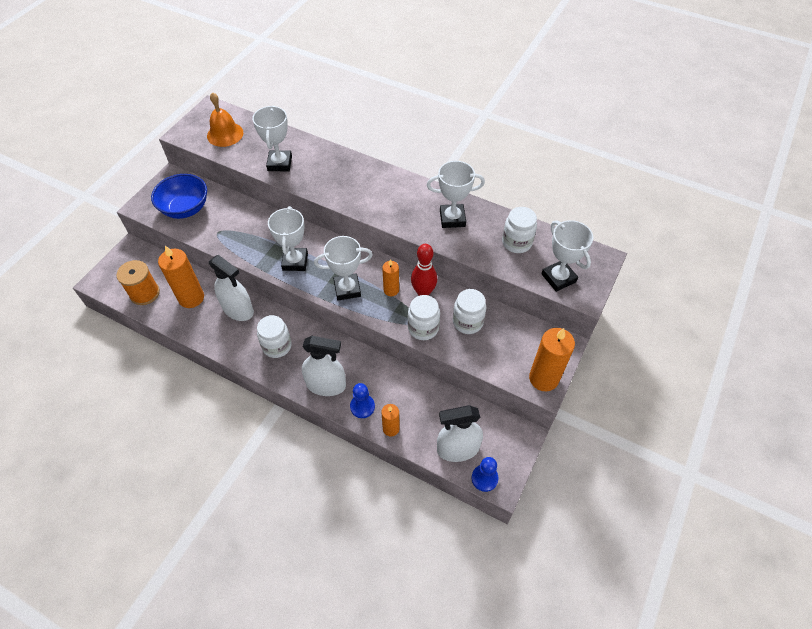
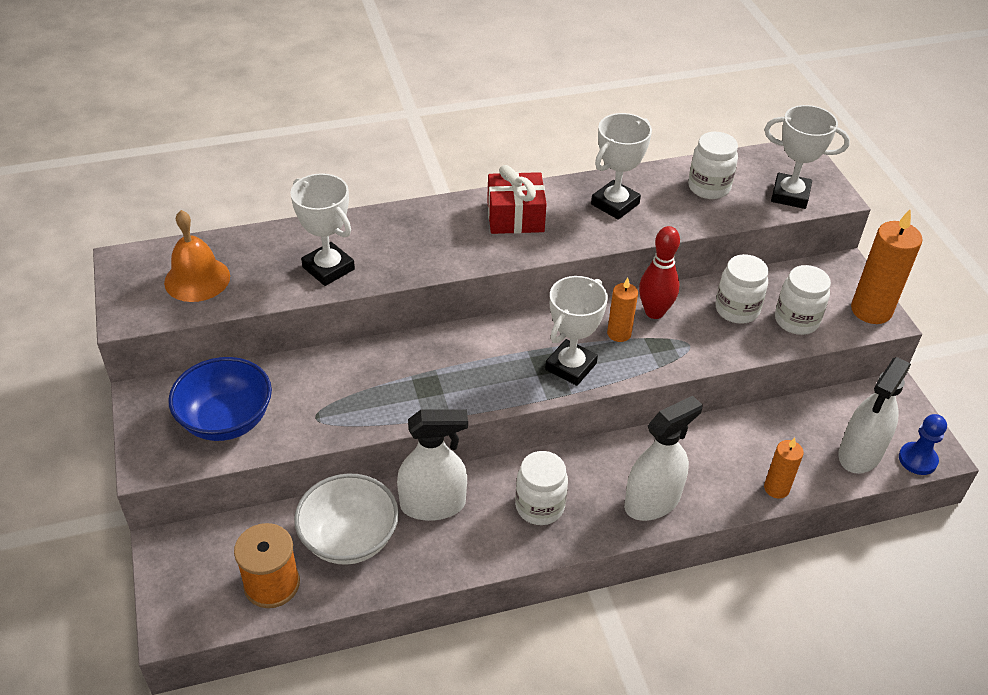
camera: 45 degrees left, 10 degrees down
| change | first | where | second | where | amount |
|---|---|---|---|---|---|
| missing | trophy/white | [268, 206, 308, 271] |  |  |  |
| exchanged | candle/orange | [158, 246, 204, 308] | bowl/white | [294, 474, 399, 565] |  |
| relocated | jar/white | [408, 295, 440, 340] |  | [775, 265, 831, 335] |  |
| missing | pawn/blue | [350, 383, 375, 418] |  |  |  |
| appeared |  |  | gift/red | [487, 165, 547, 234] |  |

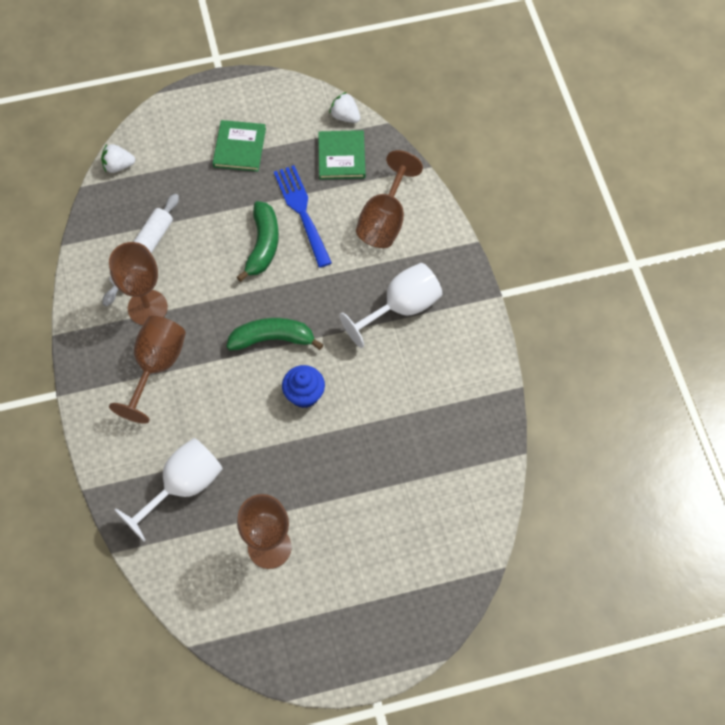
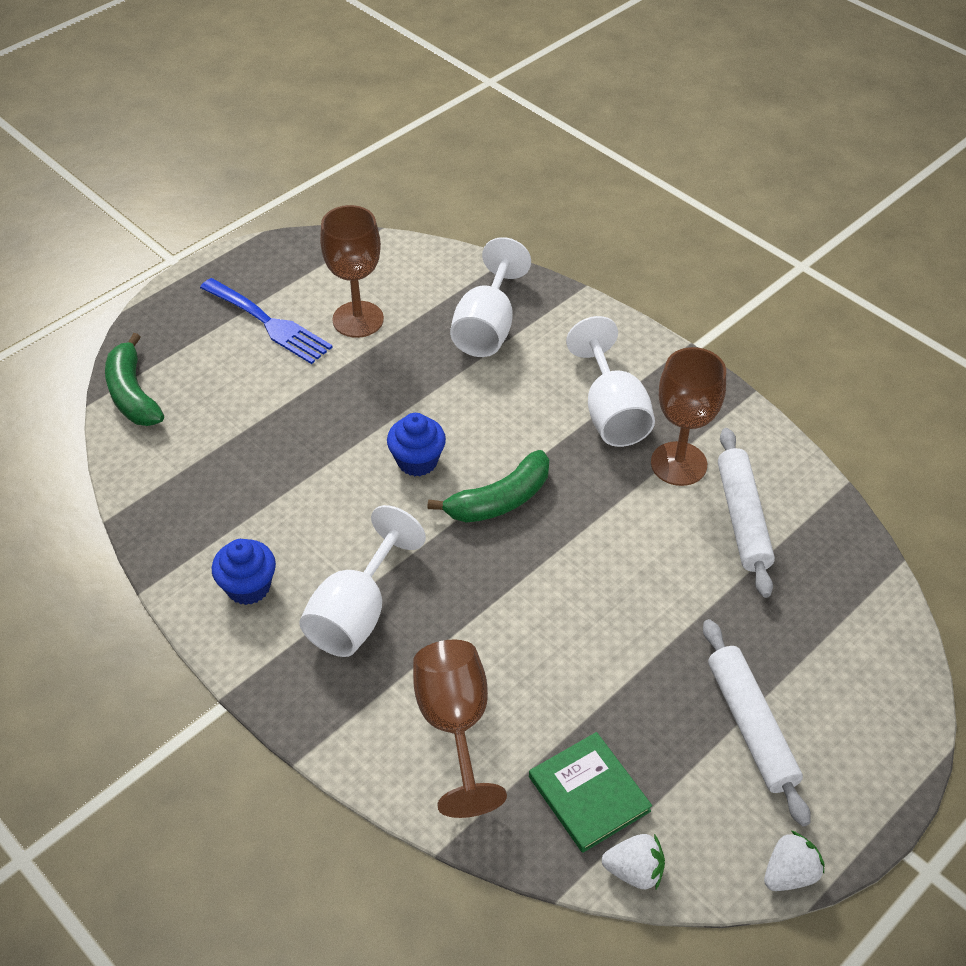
camera: 150 degrees right, 15 degrees down
| change | first | where | second | where | amount |
|---|---|---|---|---|---|
| exchanged | book/green | [213, 120, 266, 172] | rolling pin/white | [703, 619, 811, 827] |  |
| relocated | strawberry/white | [101, 144, 135, 173] |  | [764, 831, 825, 891] |  |
| relocated | fork/blue | [274, 165, 332, 268] |  | [200, 278, 333, 364] |  |
| relocated | banana/green | [237, 201, 279, 282] |  | [105, 333, 164, 426] |  |
| colour | goblet/brown | [109, 316, 186, 424] | goblet/white | [566, 316, 655, 447] |  |
| appeared |  |  | cupcake/blue | [212, 539, 276, 605] |  |

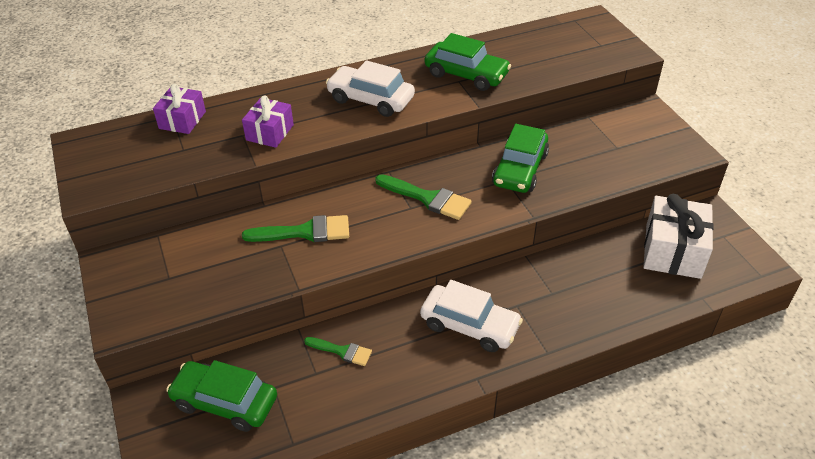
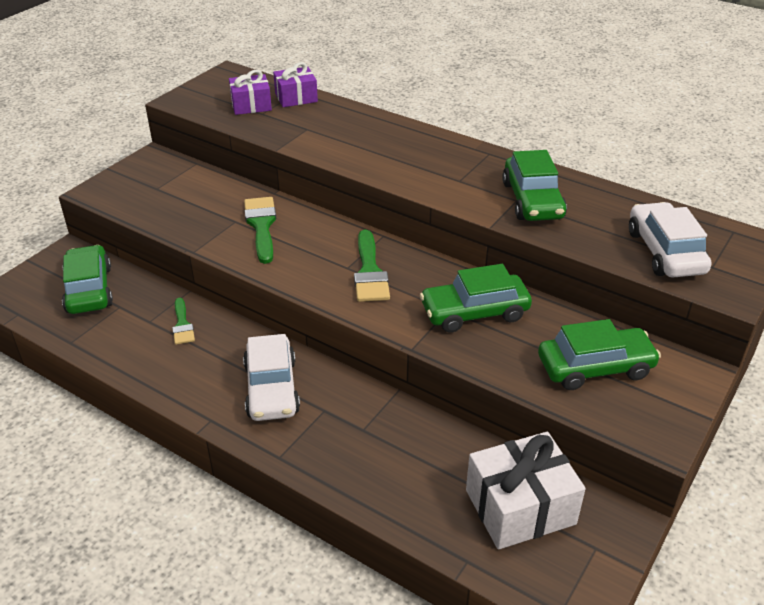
camera: 55 degrees right, 5 degrees down
| change | first | where | second | where | amount |
|---|---|---|---|---|---|
| relocated | car/white | [326, 60, 415, 117] |  | [629, 202, 711, 278] |  |
| relocated | gift/purple | [242, 95, 294, 148] |  | [229, 70, 272, 115] |  |
| spun | brush/green | [242, 215, 349, 242] |  | [244, 197, 276, 264] | 150 degrees counterclockwise |
| appeared |  |  | car/green | [538, 319, 661, 390] |  |

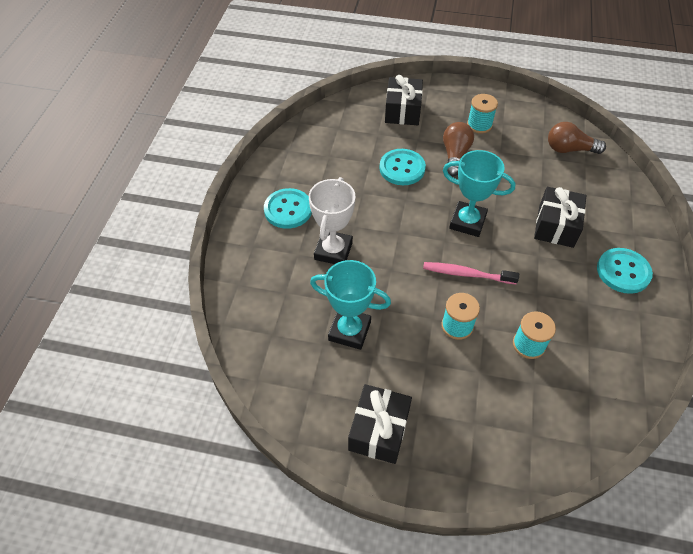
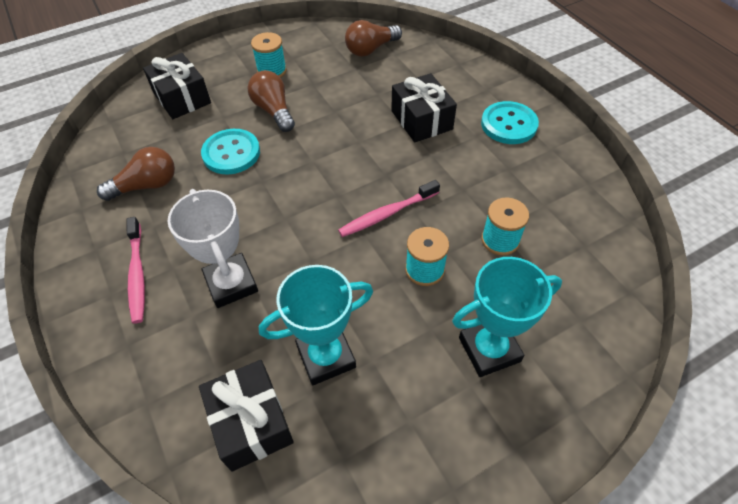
camera: 40 degrees left, 0 degrees up
| change | first | where | second | where | amount |
|---|---|---|---|---|---|
| relocated | trophy/turquoise | [443, 150, 516, 237] |  | [452, 257, 562, 377] |  |
| exchanged | button/turquoise | [264, 188, 312, 229] | toothbrush/pink | [126, 217, 145, 324] |  |
| relocated | gift/black | [348, 384, 412, 464] |  | [199, 360, 294, 471] |  |
| appeared |  |  | light bulb/brown | [97, 147, 175, 201] |  |

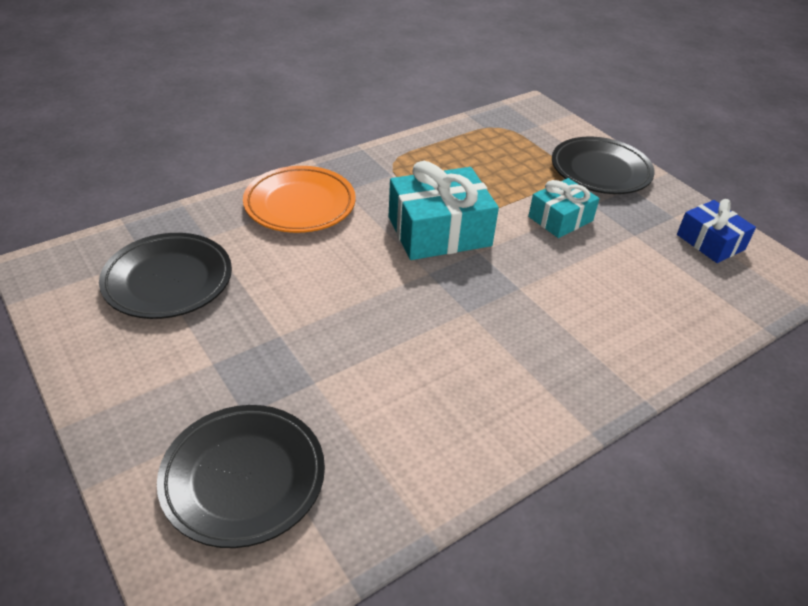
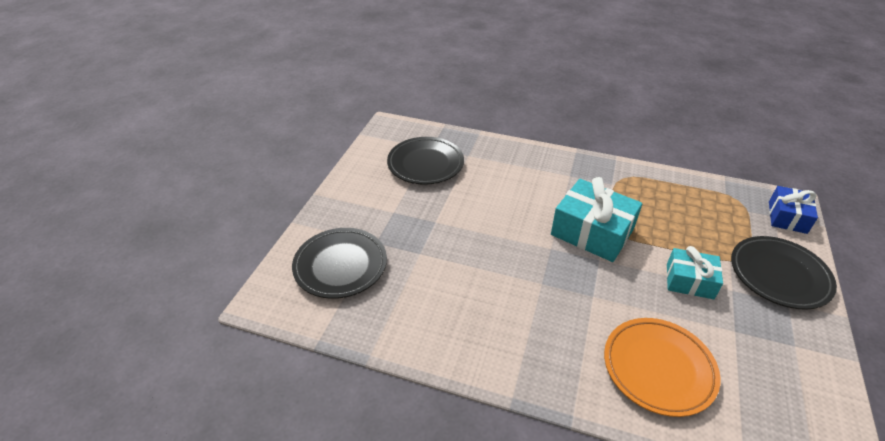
camera: 55 degrees right, 0 degrees up
| change | first | where | second | where | amount |
|---|---|---|---|---|---|
| relocated | plate/orange | [243, 166, 356, 233] |  | [604, 318, 720, 417] |  |
| relocated | gift/blue | [677, 199, 756, 263] |  | [769, 186, 818, 234] |  |

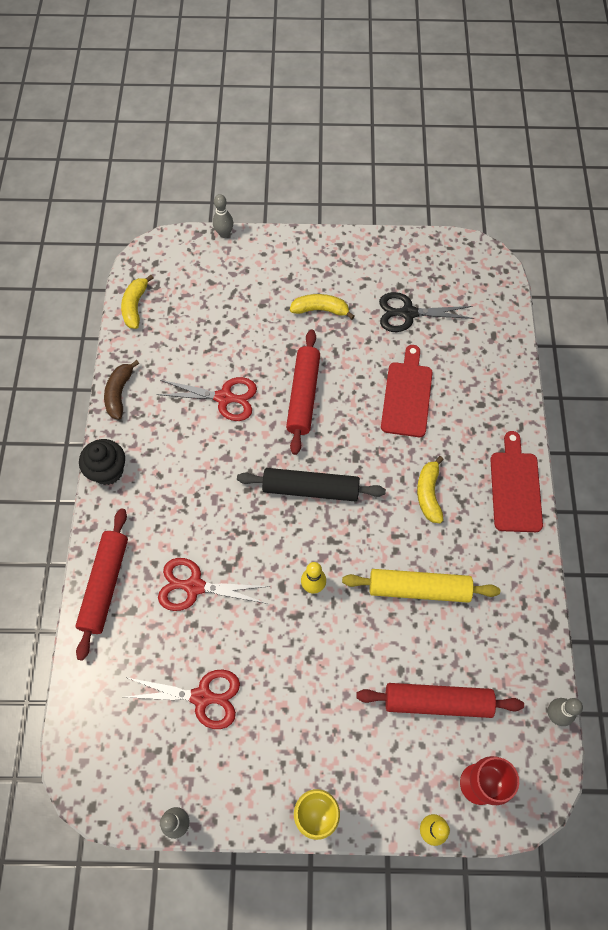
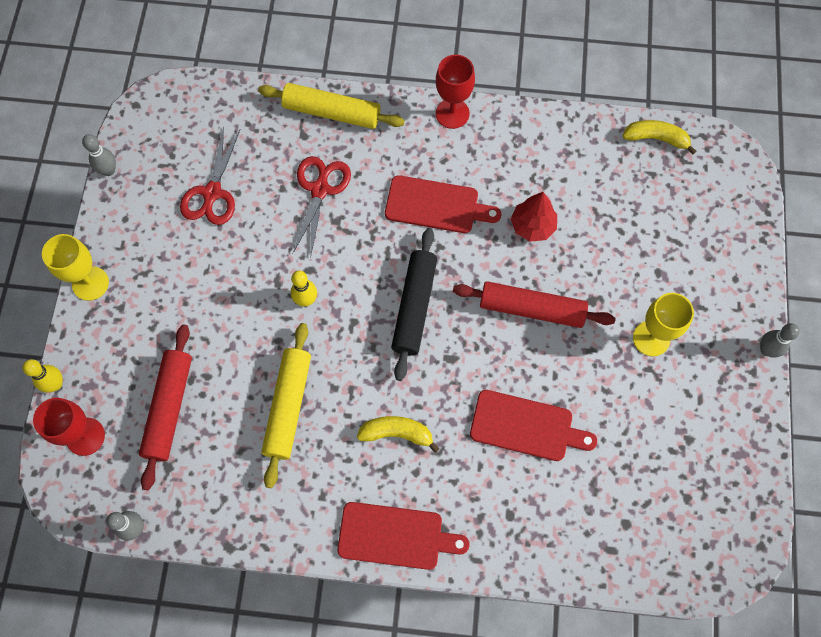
camera: 95 degrees right, 5 degrees up
| change | first | where | second | where | amount |
|---|---|---|---|---|---|
| relocated | bowling pin/grey | [213, 194, 233, 238] |  | [760, 323, 800, 358] |  |
| missing | scissors/black | [379, 292, 474, 332] |  |  |  |
| exchanged | banana/yellow | [290, 294, 355, 319] | goblet/yellow | [633, 293, 694, 356] |  |
| missing | banana/brown | [104, 360, 139, 420] |  |  |  |
| exchanged | scissors/red | [156, 377, 257, 421] | tree/red | [511, 192, 557, 242] |  |
| exchanged | cupcake/black | [79, 439, 125, 485] | goblet/red | [436, 55, 475, 129] |  |
| colour | rolling pin/red | [75, 508, 128, 661] | rolling pin/yellow | [258, 83, 405, 129] |  |
| appeared |  |  | cutting board/red | [385, 175, 501, 233] |  |

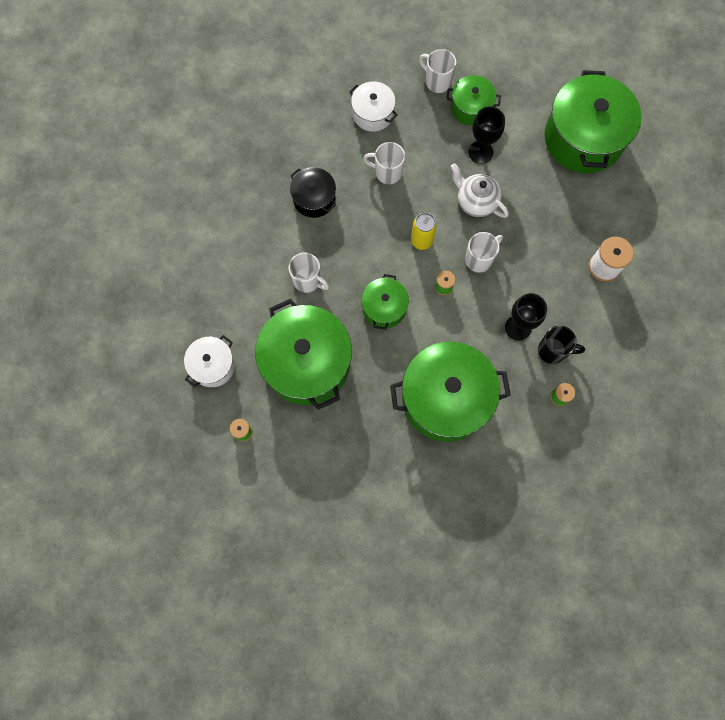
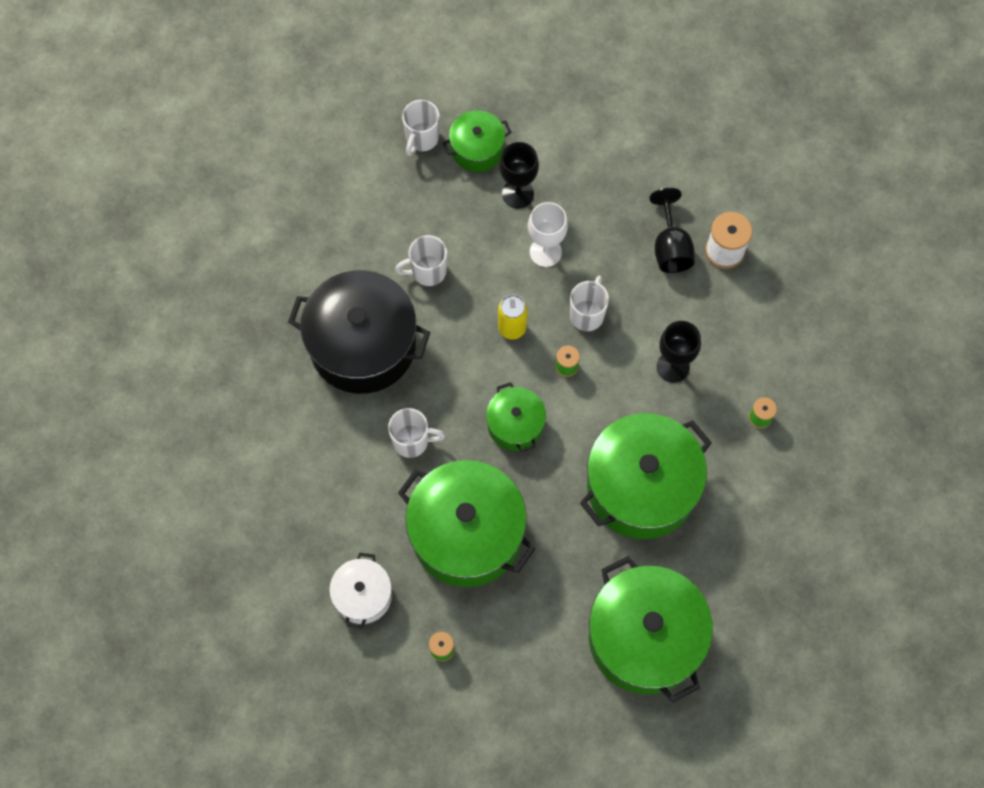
camera: 30 degrees left, 5 degrees down
| change | first | where | second | where | amount |
|---|---|---|---|---|---|
| spun | mug/white | [419, 49, 456, 93] |  | [402, 100, 440, 156] | 75 degrees counterclockwise |
| relocated | pot/green | [545, 70, 642, 173] |  | [589, 556, 713, 703] |  |
| missing | pot/white | [349, 81, 398, 132] |  |  |  |
| exchanged | teapot/white | [450, 163, 509, 218] | goblet/white | [528, 202, 568, 267] |  |
| size | pot/black | [290, 167, 336, 218] |  | [288, 270, 430, 394] | x1.93 |
| missing | mug/black | [538, 325, 585, 364] |  |  |  |
| appeared |  |  | goblet/black | [649, 188, 695, 273] |  |

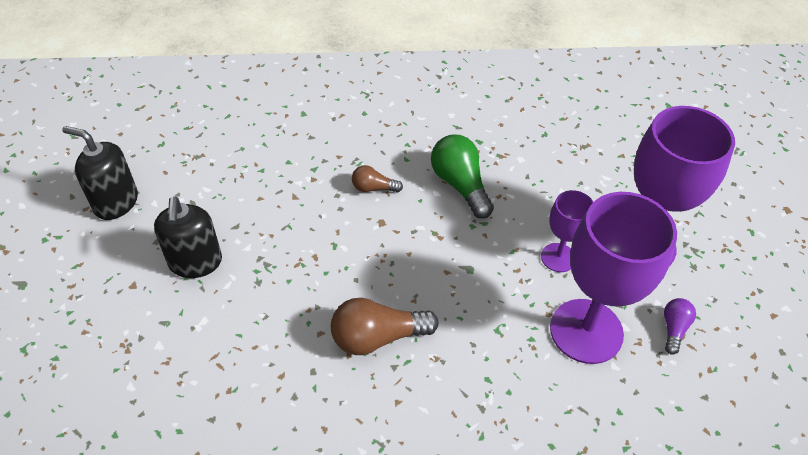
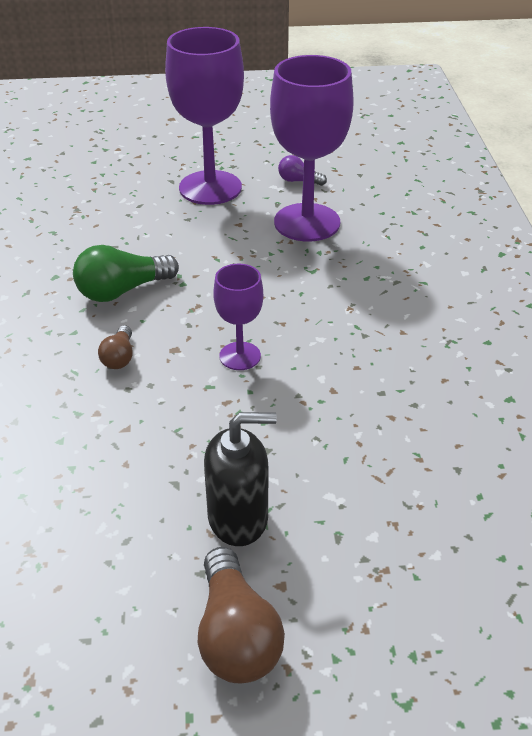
camera: 90 degrees left, 10 degrees down
| change | first | where | second | where | amount |
|---|---|---|---|---|---|
| missing | soap dispenser/black | [62, 126, 138, 220] |  |  |  |
| relocated | goblet/purple | [541, 190, 593, 272] |  | [213, 264, 263, 370] |  |
| relocated | light bulb/brown | [331, 298, 439, 355] |  | [198, 547, 285, 683] |  |

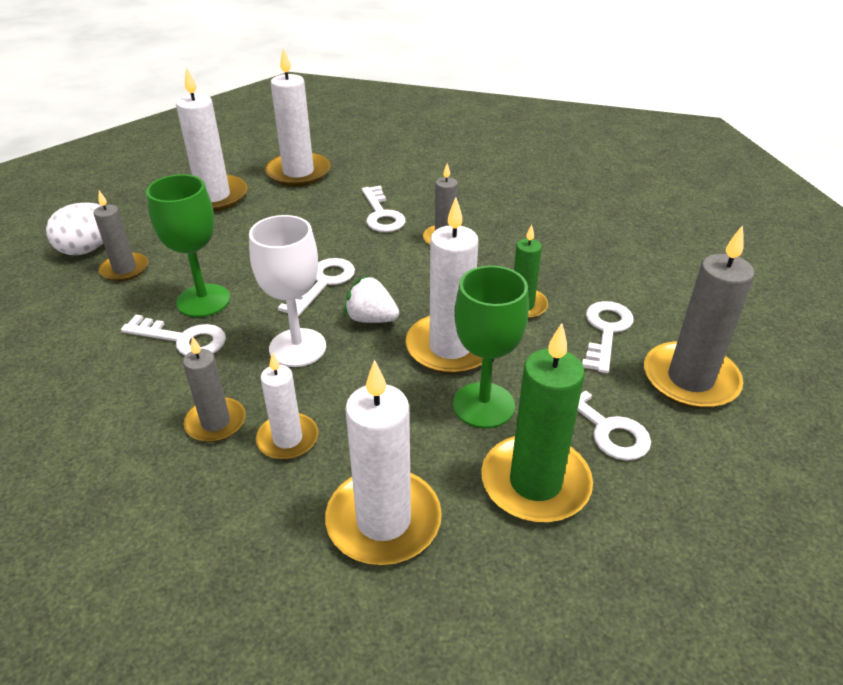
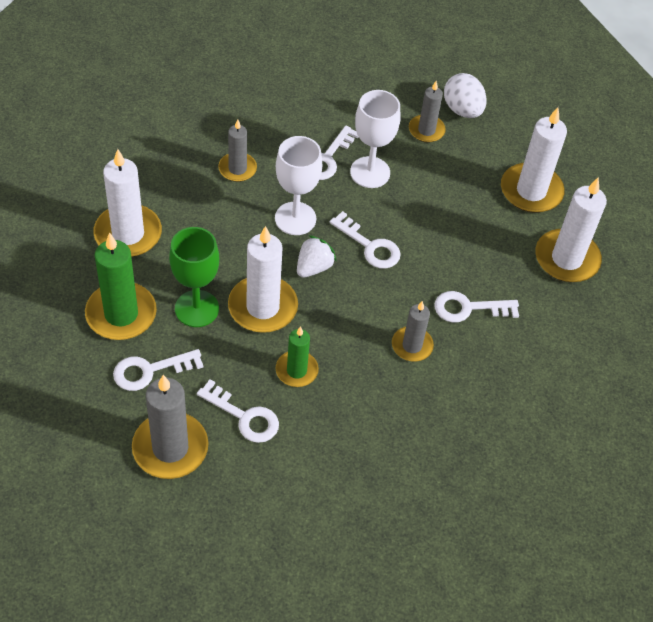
camera: 100 degrees right, 15 degrees up
| change | first | where | second | where | amount |
|---|---|---|---|---|---|
| colour | goblet/green | [146, 174, 230, 317] | goblet/white | [350, 90, 400, 188] |  |
| missing | candle/white | [256, 353, 318, 460] |  |  |  |

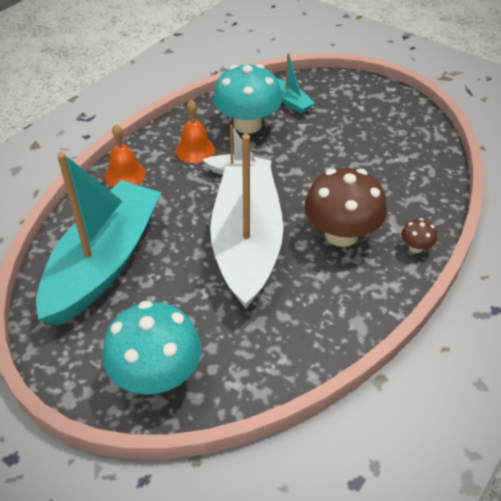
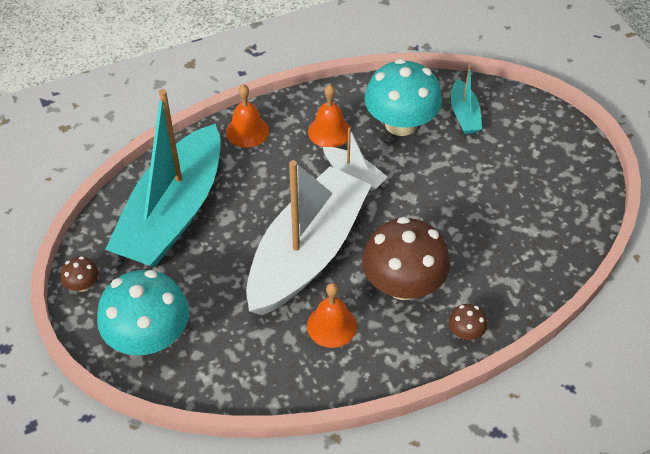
camera: 30 degrees right, 5 degrees up
| change | first | where | second | where | amount |
|---|---|---|---|---|---|
| spun | boat/turquoise | [36, 152, 162, 325] |  | [105, 89, 221, 267] | 150 degrees clockwise |
| appeared |  |  | mushroom/brown | [61, 256, 99, 292] |  |
| appeared |  |  | bell/orange | [307, 283, 357, 348] |  |

